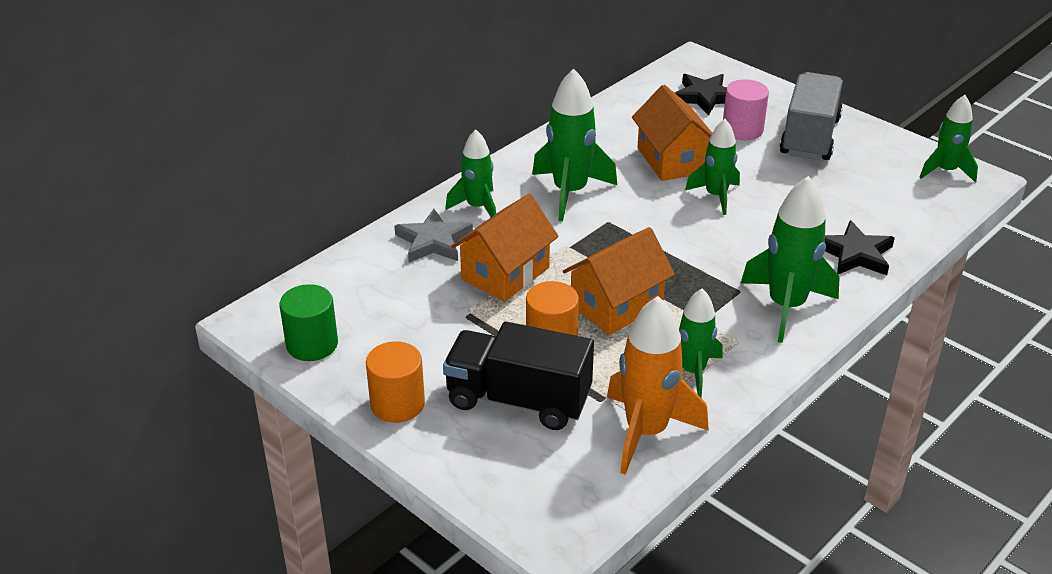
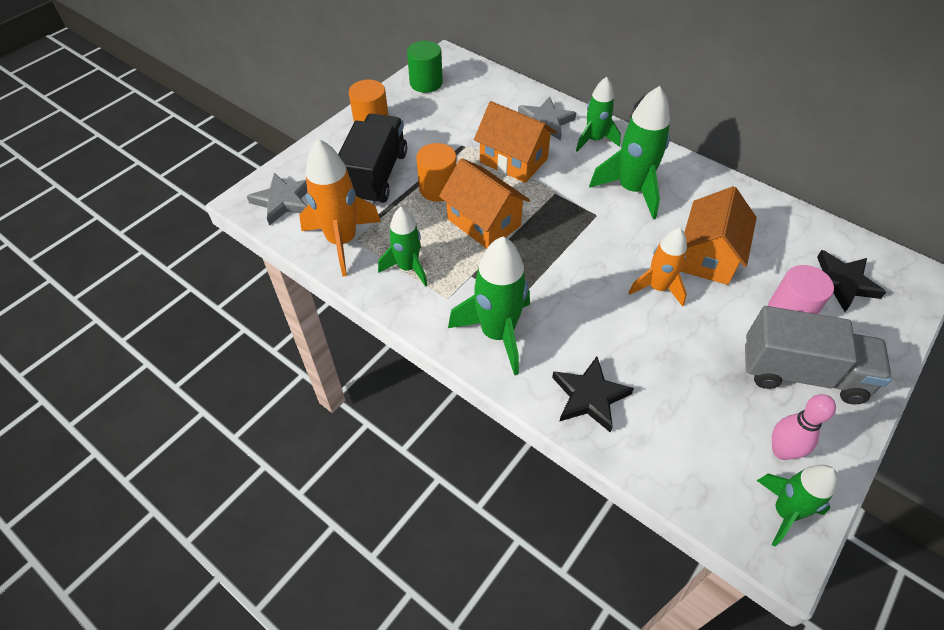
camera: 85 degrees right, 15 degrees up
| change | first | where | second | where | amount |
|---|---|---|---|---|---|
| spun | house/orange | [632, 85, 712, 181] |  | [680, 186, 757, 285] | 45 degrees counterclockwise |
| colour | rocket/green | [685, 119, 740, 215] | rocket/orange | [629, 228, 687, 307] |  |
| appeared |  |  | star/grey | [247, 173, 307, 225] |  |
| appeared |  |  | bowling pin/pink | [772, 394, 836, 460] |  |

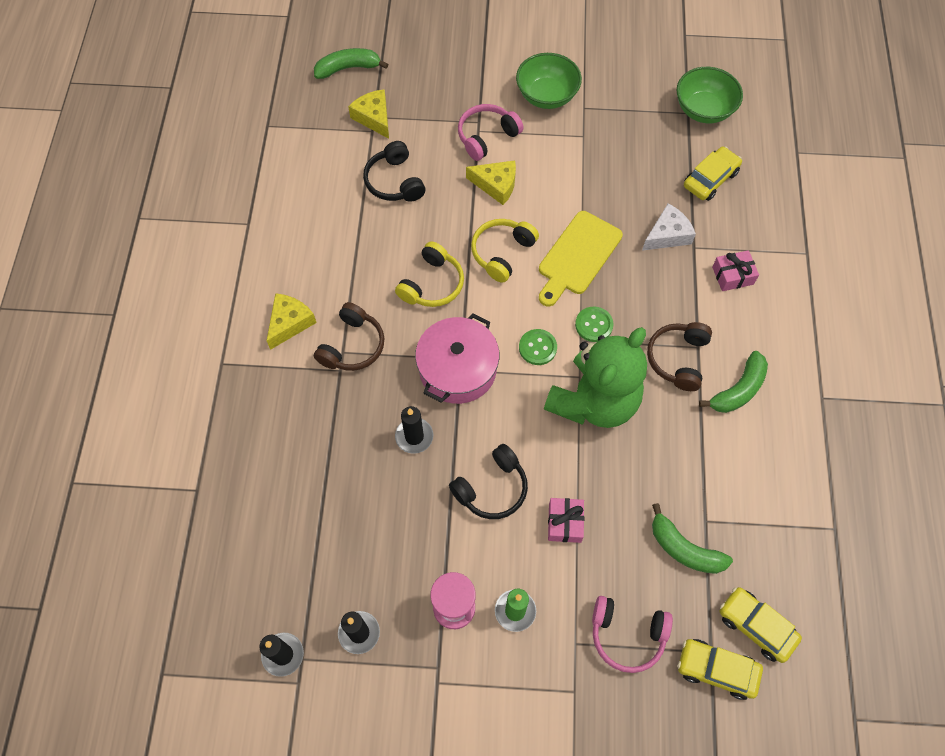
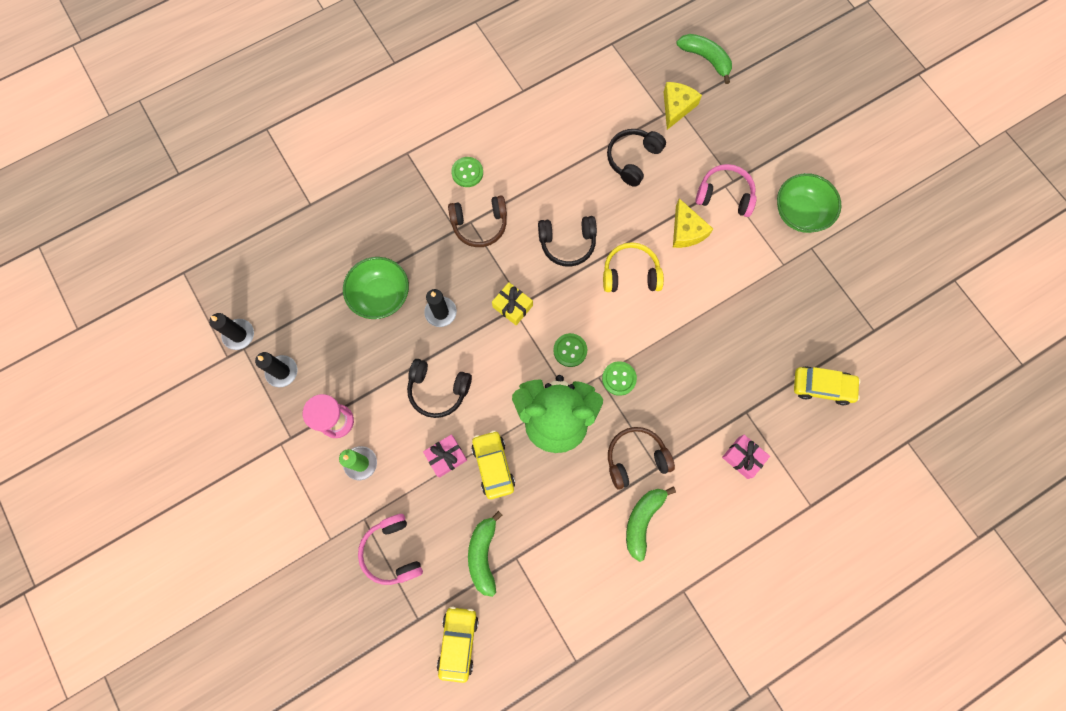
camera: 55 degrees right, 10 degrees up
| change | first | where | second | where | amount |
|---|---|---|---|---|---|
| relocated | bowl/green | [676, 67, 743, 123] |  | [343, 257, 409, 319] |  |
| missing | cheese/white | [642, 203, 696, 251] |  |  |  |
| missing | cutting board/yellow | [539, 211, 623, 306] |  |  |  |
| colour | headphones/yellow | [395, 241, 464, 307] | headphones/black | [538, 216, 597, 267] |  |
| exchanged | cheese/yellow | [266, 293, 317, 350] | button/green | [451, 157, 483, 187] |  |
| exchanged | pot/pink | [415, 313, 499, 404] | gift/yellow | [492, 282, 533, 325] |  |
| spun | banana/green | [699, 351, 768, 413] |  | [626, 487, 676, 562] | 105 degrees clockwise |
| relocated | car/yellow | [678, 639, 763, 700] |  | [472, 430, 515, 499] |  |

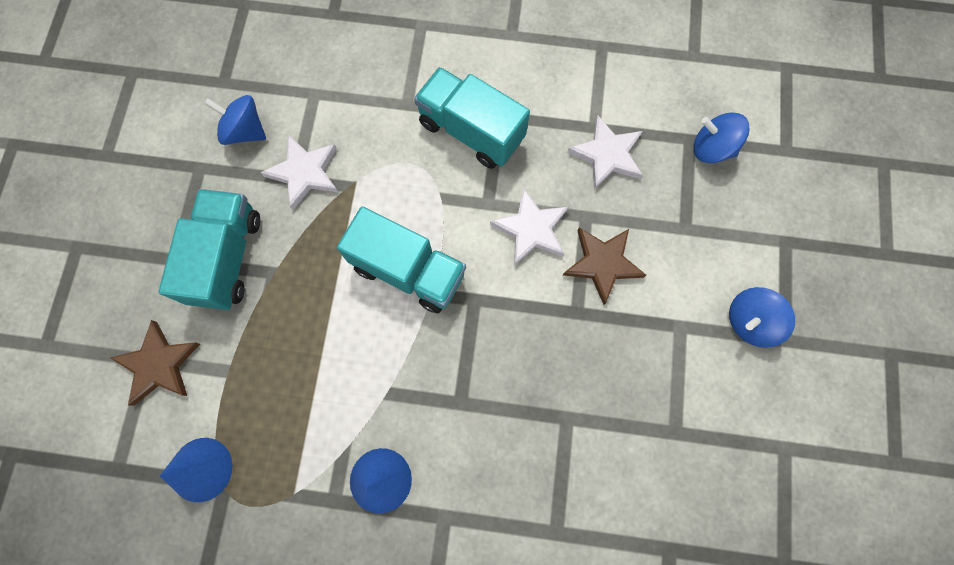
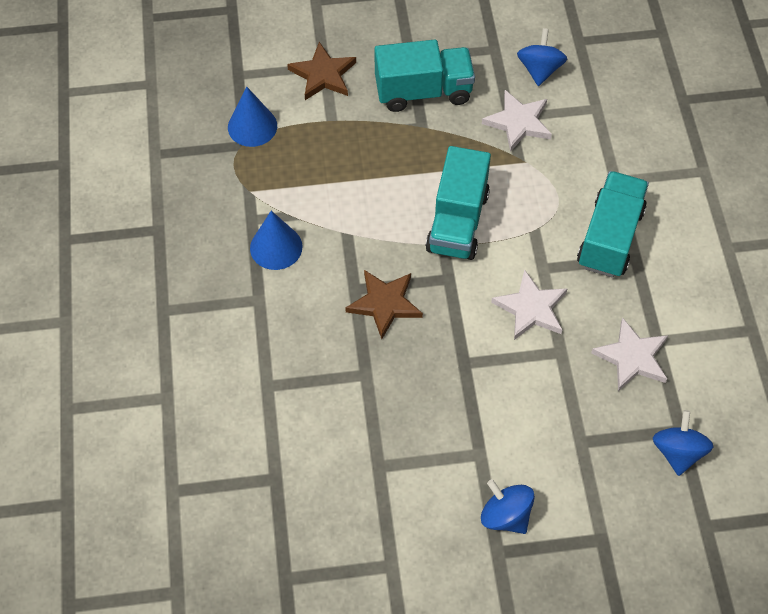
camera: 75 degrees right, 15 degrees down
| change | first | where | second | where | amount |
|---|---|---|---|---|---|
| relocated | star/brown | [563, 227, 646, 305] |  | [345, 270, 423, 339] |  |

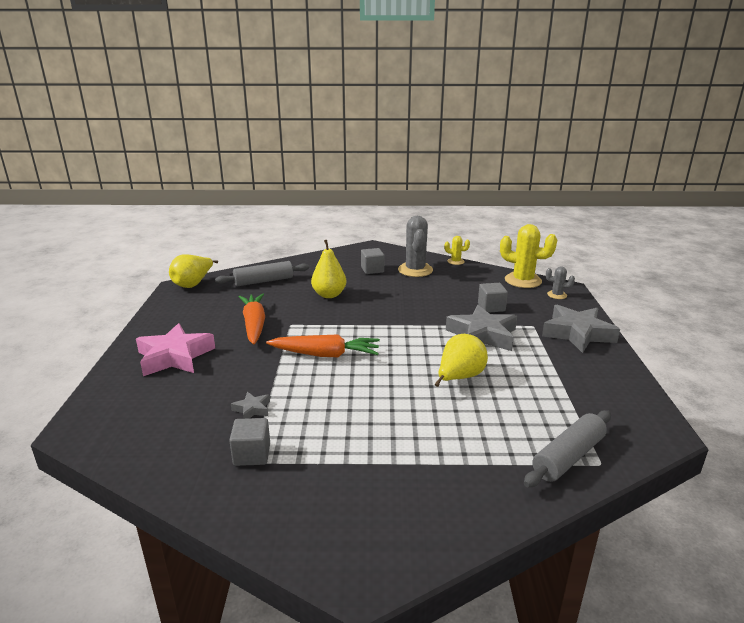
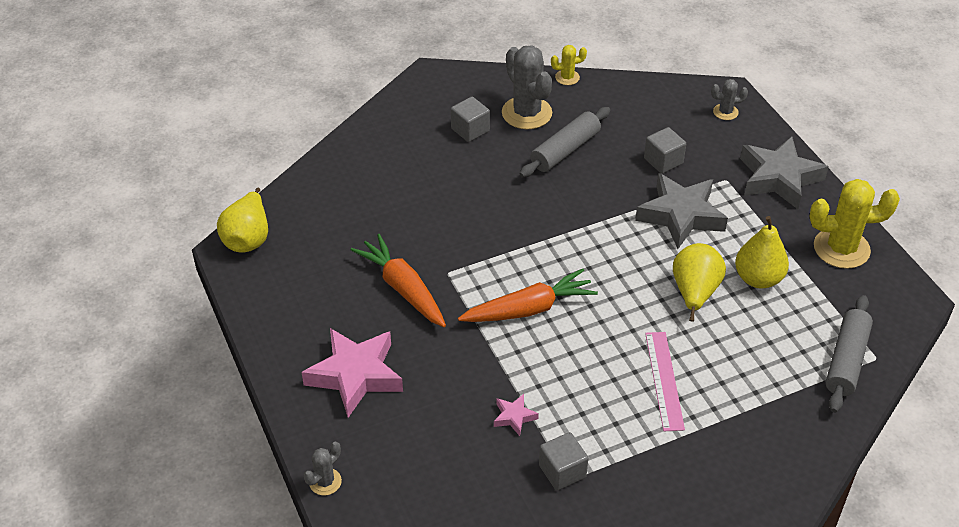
camera: 25 degrees left, 20 degrees up
| change | first | where | second | where | amount |
|---|---|---|---|---|---|
| relocated | cactus/yellow | [500, 224, 557, 288] |  | [810, 179, 900, 269] |  |
| relocated | pear/yellow | [311, 240, 346, 298] |  | [735, 216, 789, 289] |  |
| relocated | rolling pin/grey | [215, 261, 309, 286] |  | [520, 107, 610, 178] |  |
| colour | star/grey | [231, 392, 270, 419] | star/pink | [494, 394, 539, 436] |  |
| appeared |  |  | ruler/pink | [645, 332, 685, 431] |  |
| appeared |  |  | cactus/grey | [304, 442, 342, 495] |  |

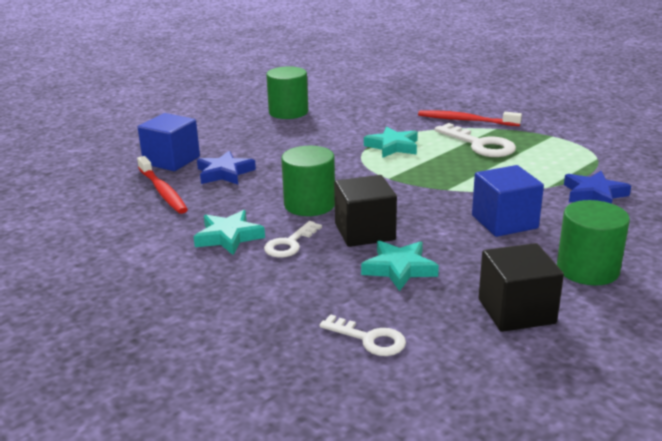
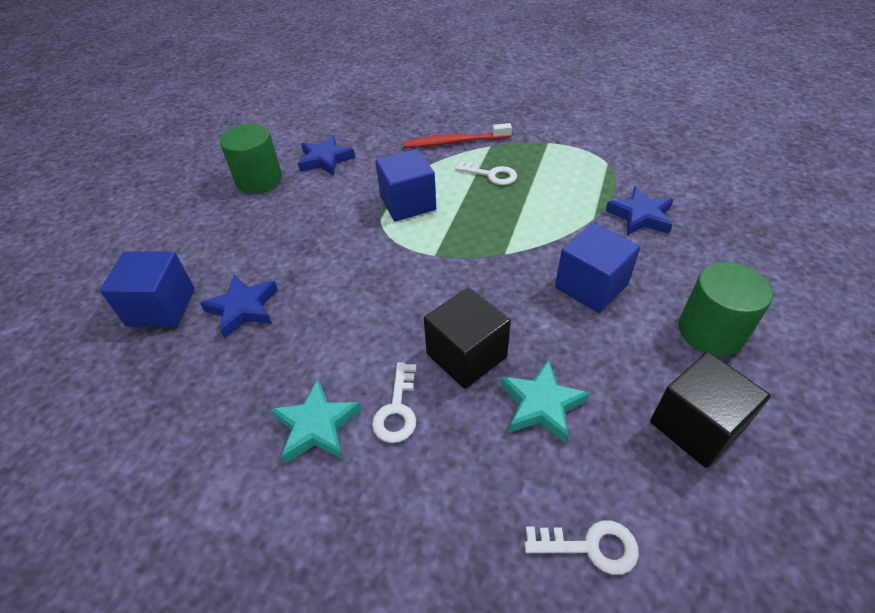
camera: 25 degrees left, 20 degrees up
| change | first | where | second | where | amount |
|---|---|---|---|---|---|
| size | key/white | [434, 123, 516, 157] |  | [455, 161, 517, 185] | x0.64 |
| exchanged | star/turquoise | [364, 126, 418, 158] | cube/blue | [375, 149, 436, 221] |  |
| missing | cylinder/green | [281, 146, 335, 216] |  |  |  |
| missing | toothbrush/red | [137, 156, 188, 214] |  |  |  |
| appeared |  |  | star/blue | [298, 135, 355, 176] |  |

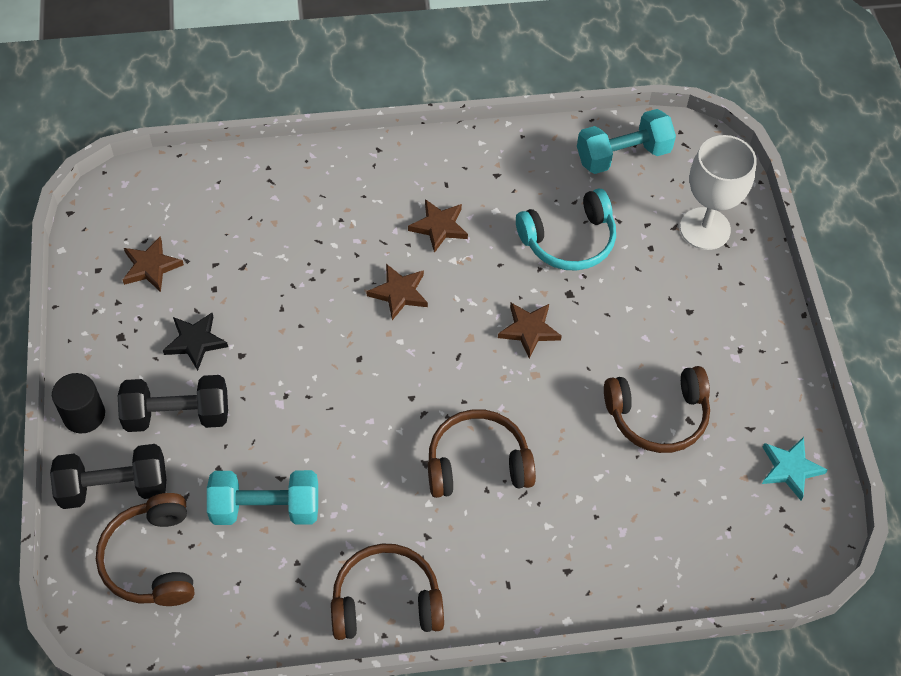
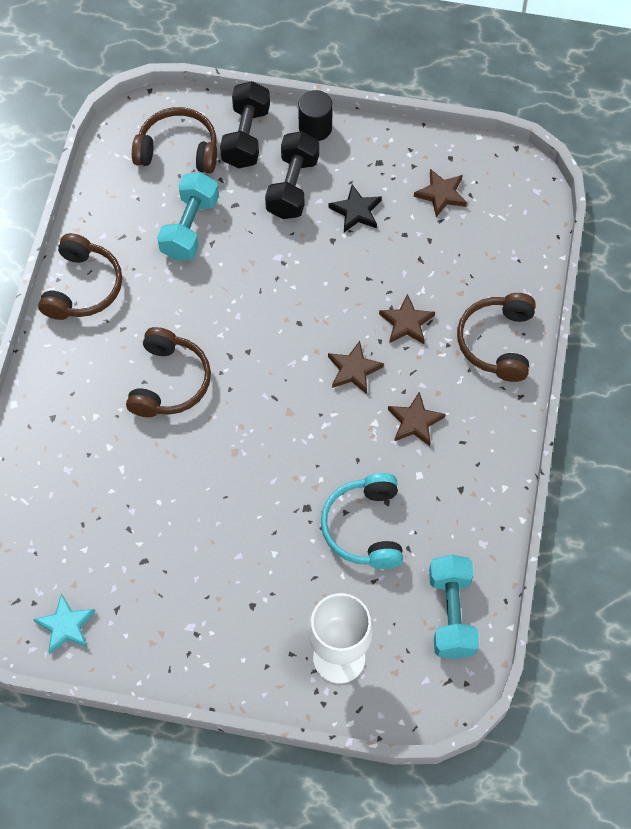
camera: 110 degrees right, 5 degrees up
| change | first | where | second | where | amount |
|---|---|---|---|---|---|
| relocated | star/brown | [498, 303, 562, 359] |  | [379, 294, 435, 344] |  |
| relocated | headphones/brown | [604, 366, 710, 453] |  | [457, 293, 536, 382] |  |

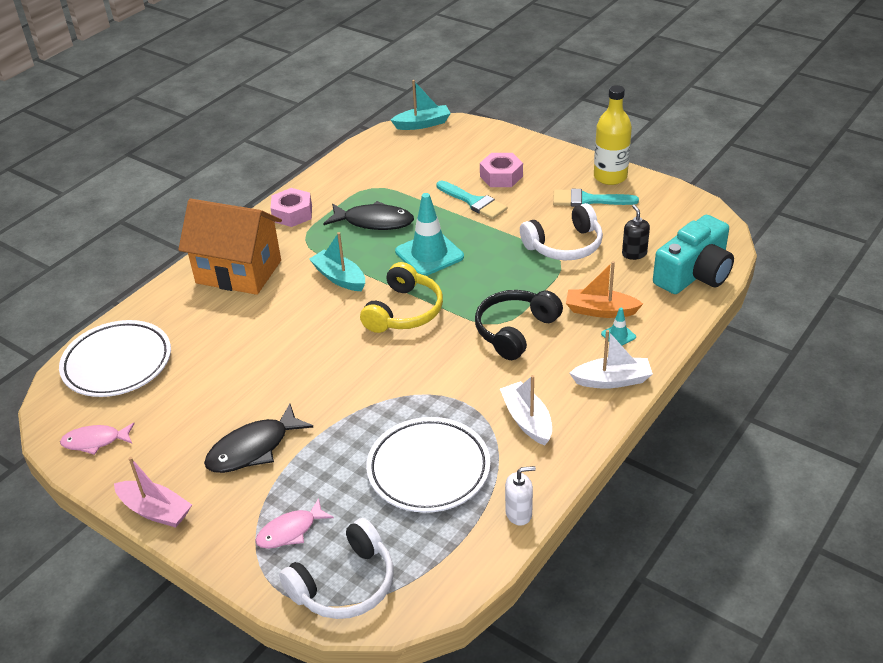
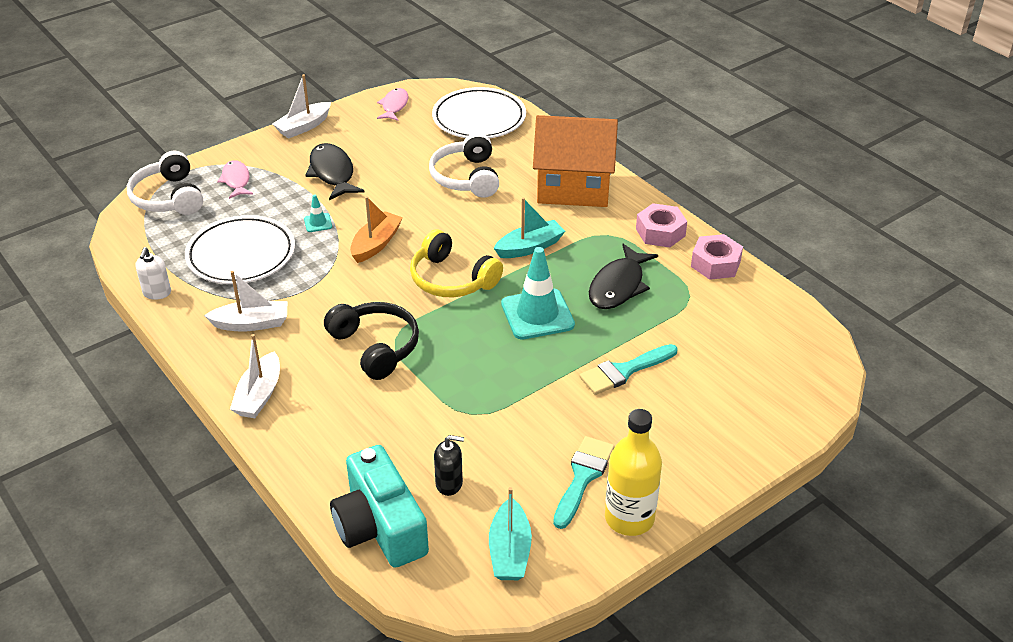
camera: 105 degrees right, 0 degrees up
| change | first | where | second | where | amount |
|---|---|---|---|---|---|
| relocated | boat/turquoise | [391, 80, 451, 130] |  | [489, 487, 532, 580] |  |
| relocated | nut/pink | [480, 153, 523, 187] |  | [691, 234, 743, 280] |  |
| spun | house/orange | [178, 199, 282, 295] |  | [533, 115, 618, 207] | 60 degrees clockwise |
| relocated | headphones/white | [520, 203, 603, 260] |  | [429, 133, 499, 198] |  |
| relocated | boat/orange | [566, 261, 643, 318] |  | [350, 196, 403, 263] |  |
| relocated | traffic cone/turquoise | [601, 308, 636, 346] |  | [304, 194, 332, 232] |  |
| colour | boat/pink | [114, 457, 192, 528] | boat/white | [273, 74, 331, 139] |  |

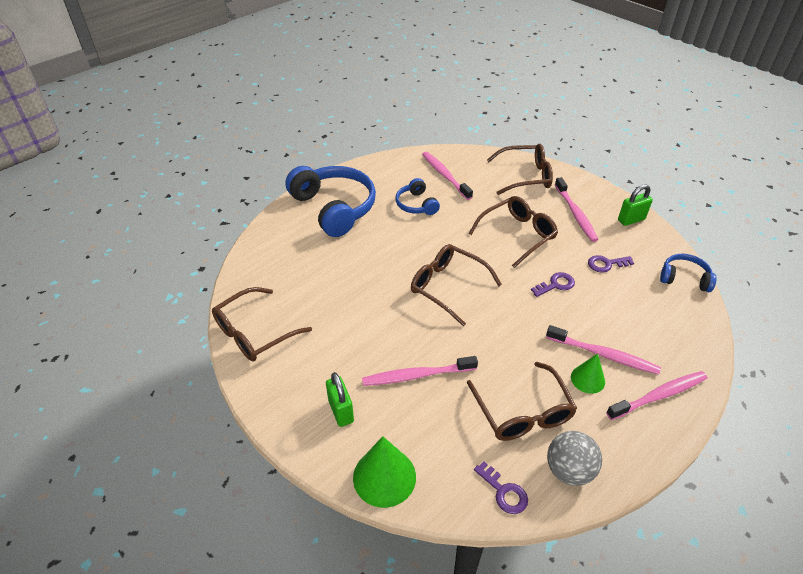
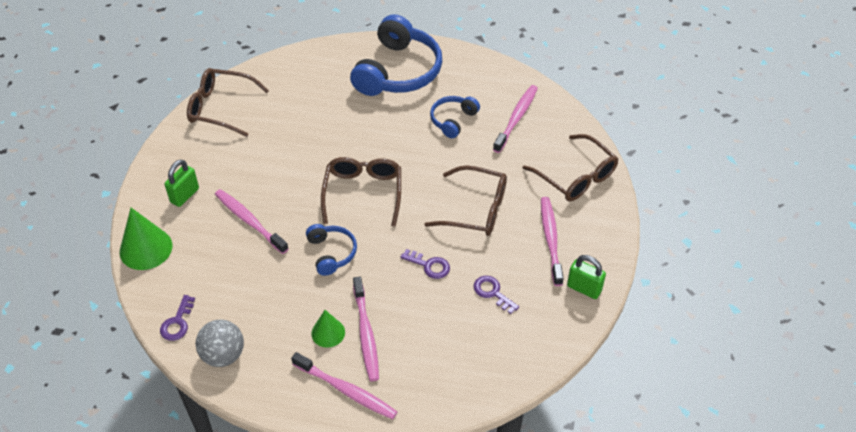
camera: 55 degrees right, 5 degrees up
| change | first | where | second | where | amount |
|---|---|---|---|---|---|
| spun | toothbrush/pink | [555, 177, 598, 242] |  | [541, 197, 564, 286] | 135 degrees clockwise |
| relocated | headphones/blue | [660, 254, 717, 292] |  | [306, 224, 357, 276] |  |
| missing | glasses/brown | [467, 362, 577, 441] |  |  |  |

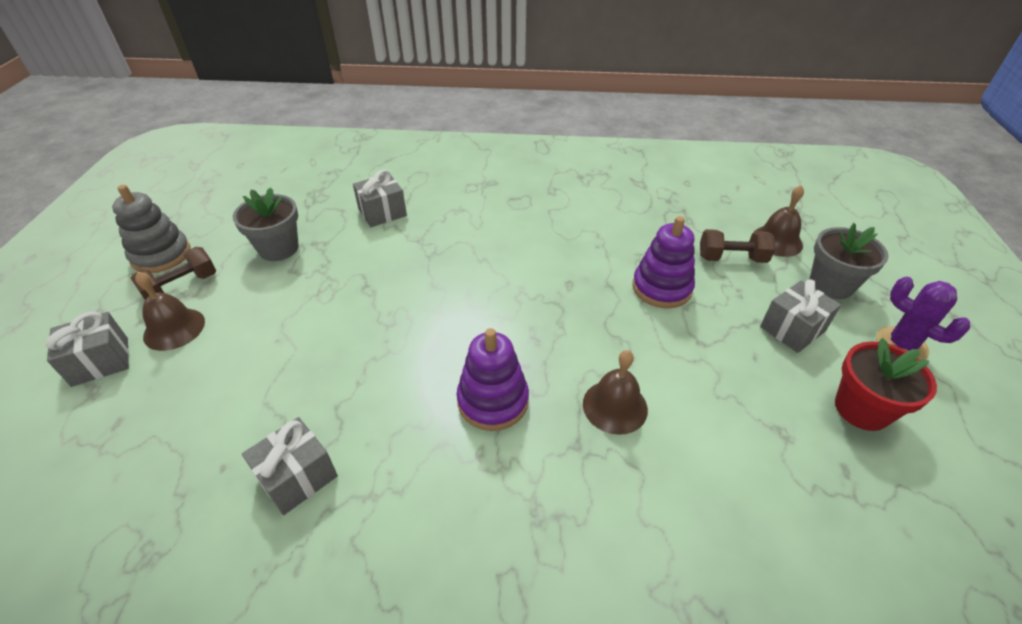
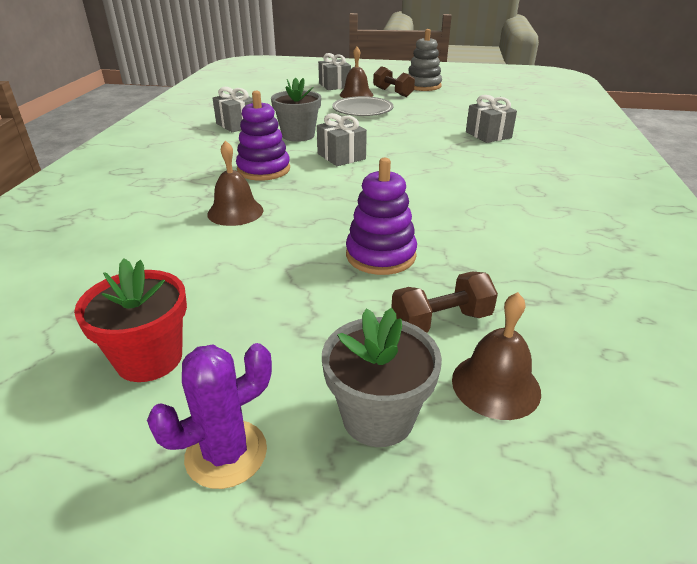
camera: 95 degrees right, 10 degrees down
| change | first | where | second | where | amount |
|---|---|---|---|---|---|
| relocated | flower pot/grey | [233, 188, 299, 261] |  | [271, 77, 321, 142] |  |
| spun | dumbbell/brown | [700, 229, 775, 263] |  | [391, 272, 498, 333] | 60 degrees clockwise |
| relocated | gift/grey | [760, 279, 841, 353] |  | [317, 113, 367, 166] |  |
| appeared |  |  | plate/grey | [332, 96, 393, 116] |  |

